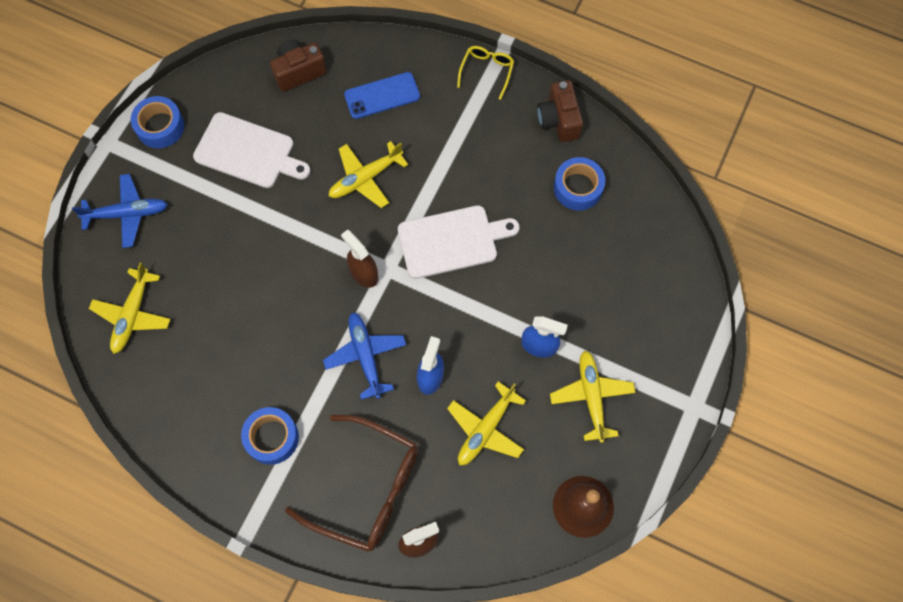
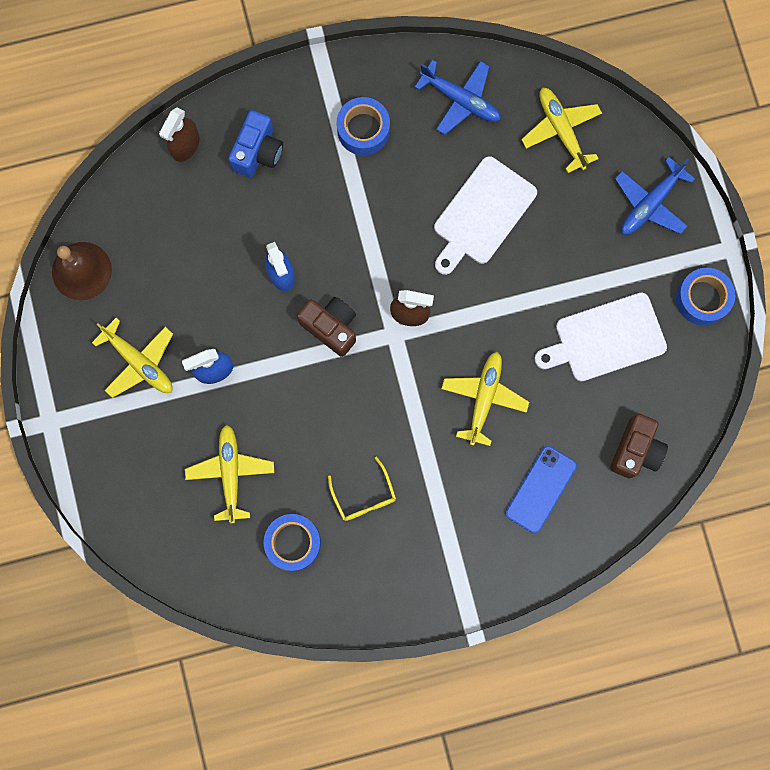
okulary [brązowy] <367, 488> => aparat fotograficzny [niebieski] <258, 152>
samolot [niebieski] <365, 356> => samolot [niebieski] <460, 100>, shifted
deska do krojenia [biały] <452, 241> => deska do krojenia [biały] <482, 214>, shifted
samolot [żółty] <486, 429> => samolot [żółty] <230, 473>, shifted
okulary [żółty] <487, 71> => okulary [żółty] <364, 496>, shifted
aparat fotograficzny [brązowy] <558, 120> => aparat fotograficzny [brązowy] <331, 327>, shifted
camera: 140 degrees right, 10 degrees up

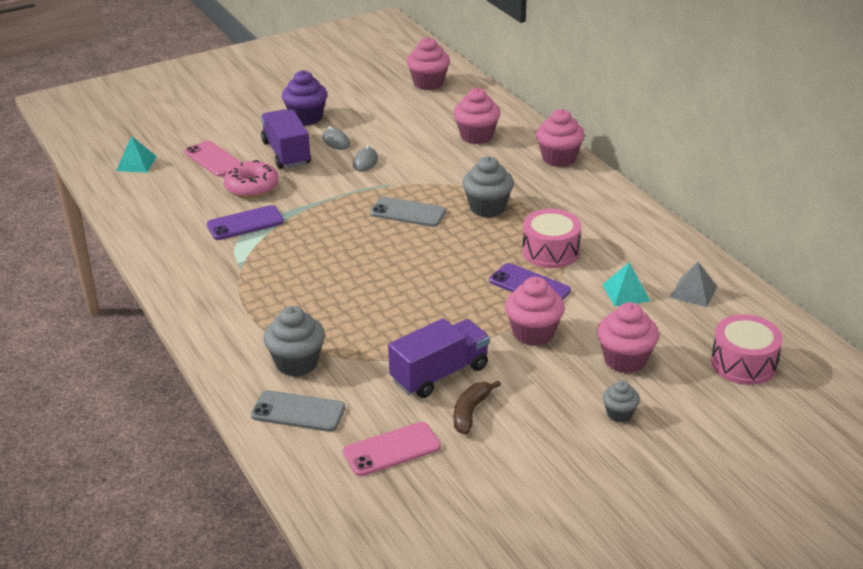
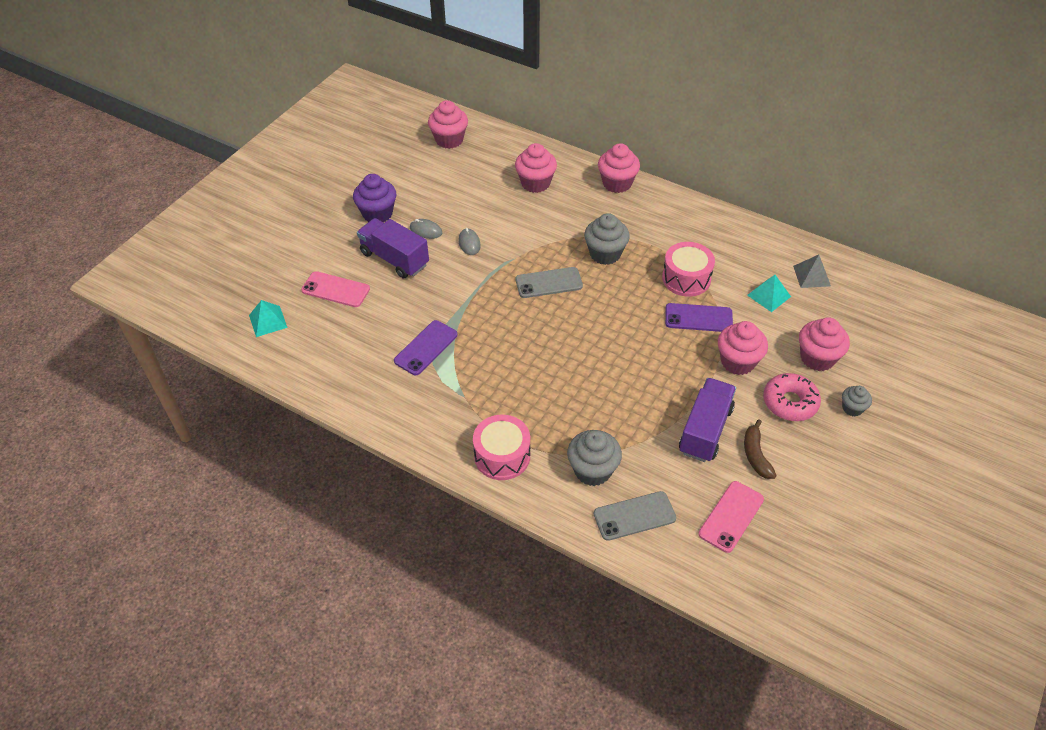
donut [różowy] <252, 187> => donut [różowy] <790, 402>, shifted
bęben [różowy] <743, 363> => bęben [różowy] <502, 456>, shifted
camera: 30 degrees left, 15 degrees up

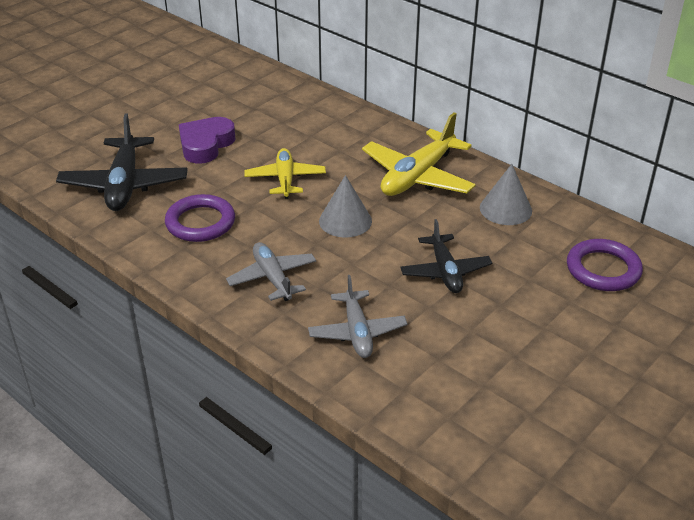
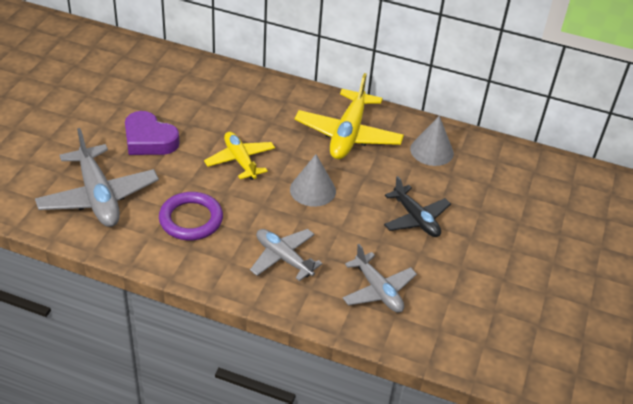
samolot [czarny] <124, 184> => samolot [szary] <98, 196>
serce [fioletowy] <205, 145> => serce [fioletowy] <149, 140>, 60 degrees counterclockwise
pierścień [fioletowy] <603, 269> => nothing
camera: 25 degrees left, 5 degrees up

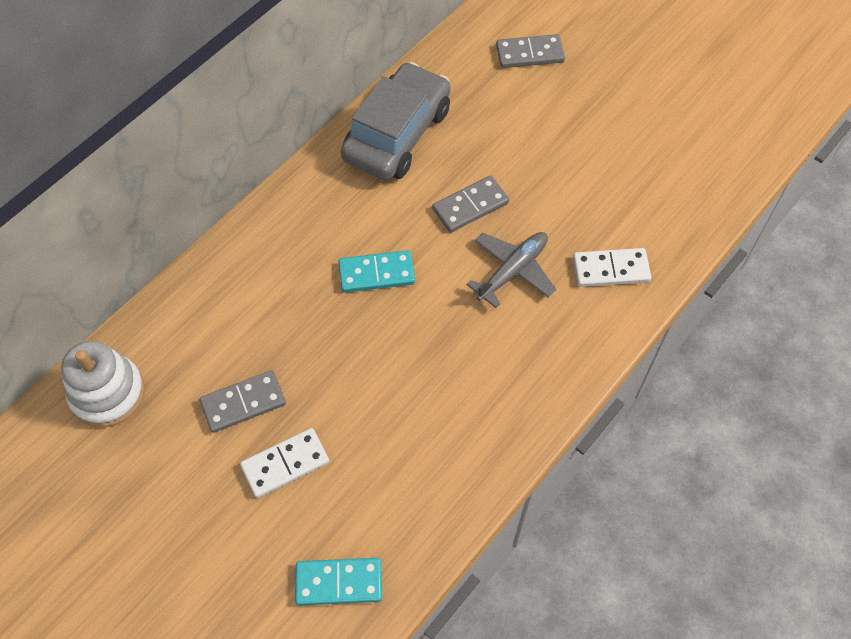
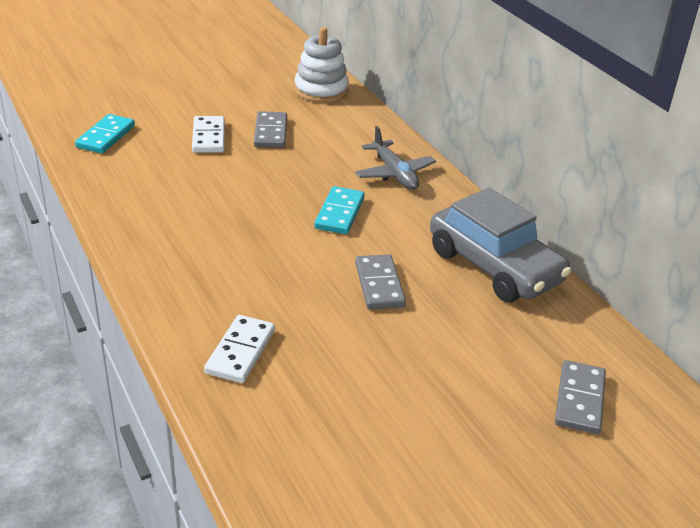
samolot [szary] <513, 270> => samolot [szary] <394, 173>, shifted
camera: 110 degrees right, 25 degrees down

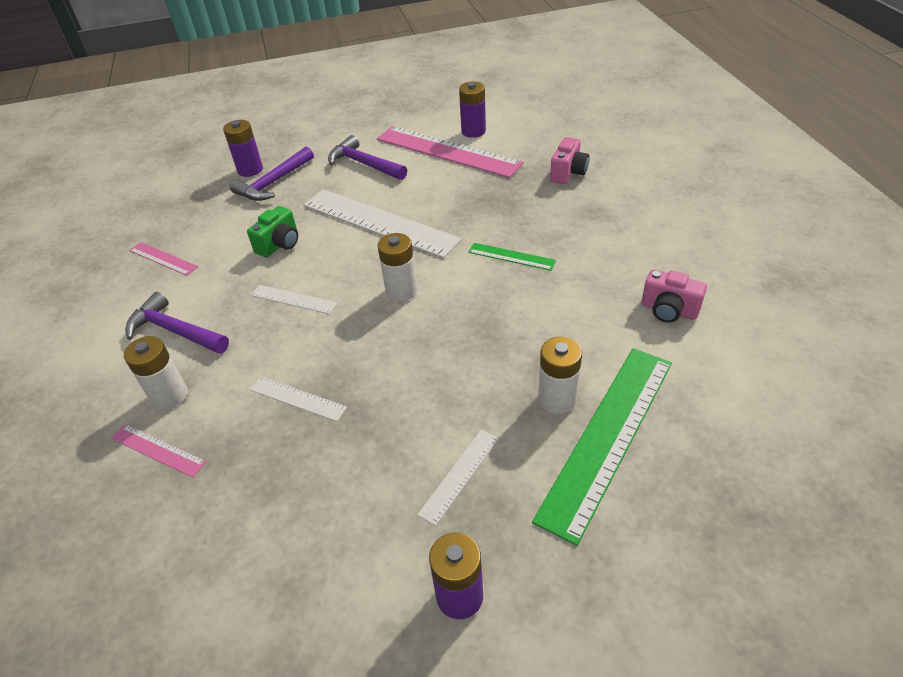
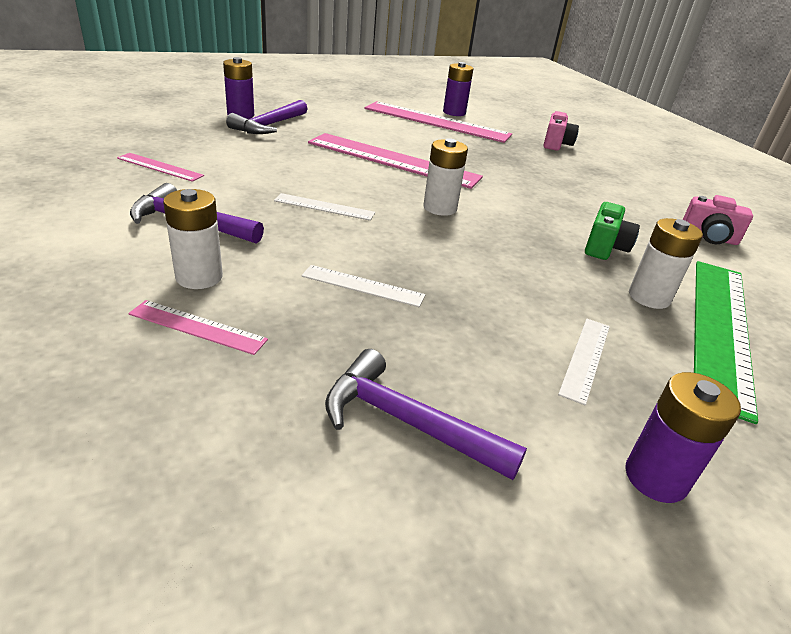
aparat fotograficzny [zielony] <279, 244> => aparat fotograficzny [zielony] <605, 247>, shifted
linijka [biały] <379, 222> => linijka [różowy] <392, 160>
młotek [fioletowy] <364, 164> => młotek [fioletowy] <407, 422>, shifted
linijka [zielony] <511, 256> => nothing
camera: 15 degrees left, 10 degrees down

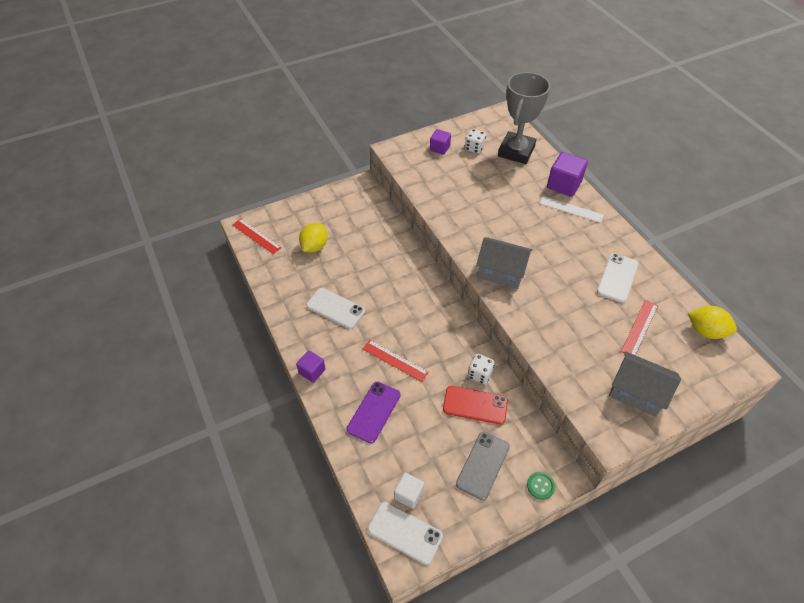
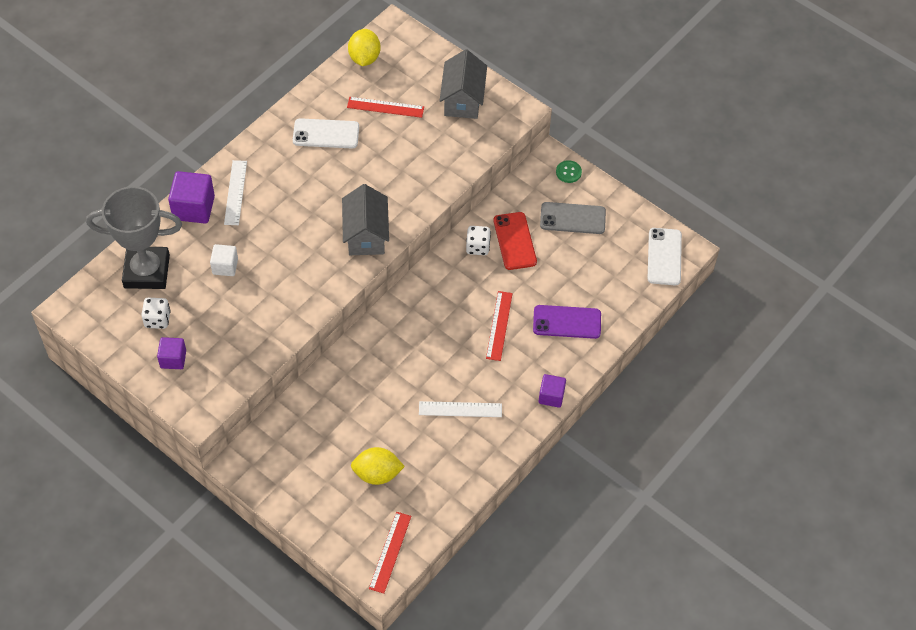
telefon [biały] <335, 308> => linijka [biały] <460, 409>
sześcian [biały] <409, 494> => sześcian [biały] <225, 266>, shifted
camera: 115 degrees left, 5 degrees up

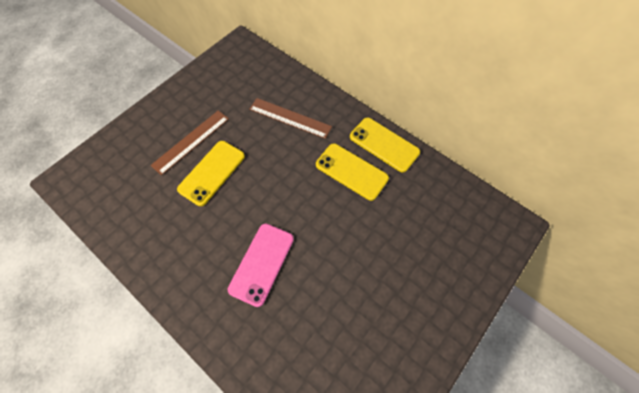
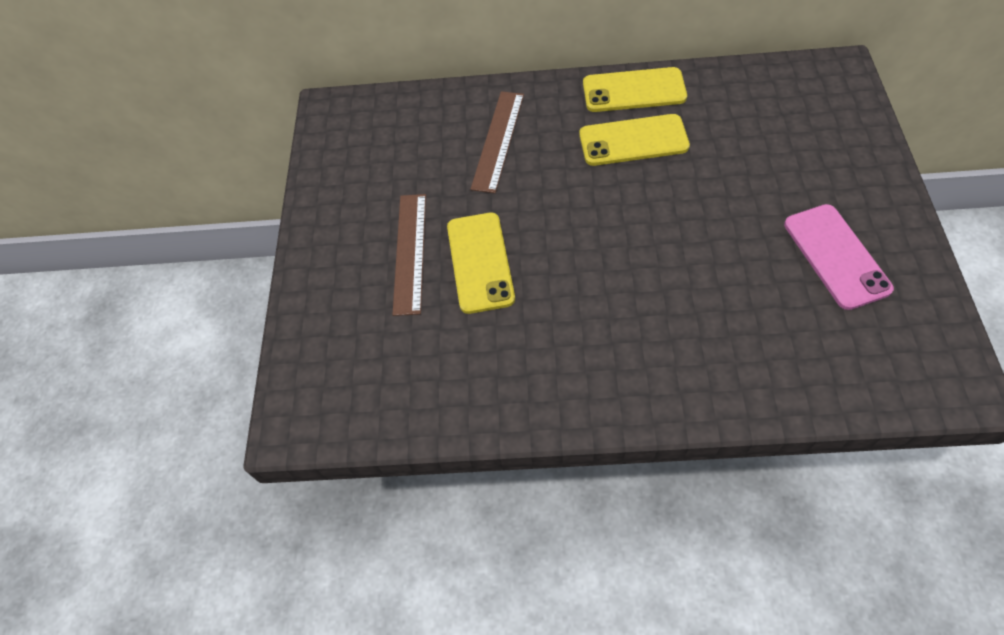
telefon [różowy] <261, 263> => telefon [różowy] <835, 256>, shifted
linijka [brązowy] <290, 118> => linijka [brązowy] <498, 140>, 60 degrees counterclockwise
camera: 35 degrees left, 5 degrees down

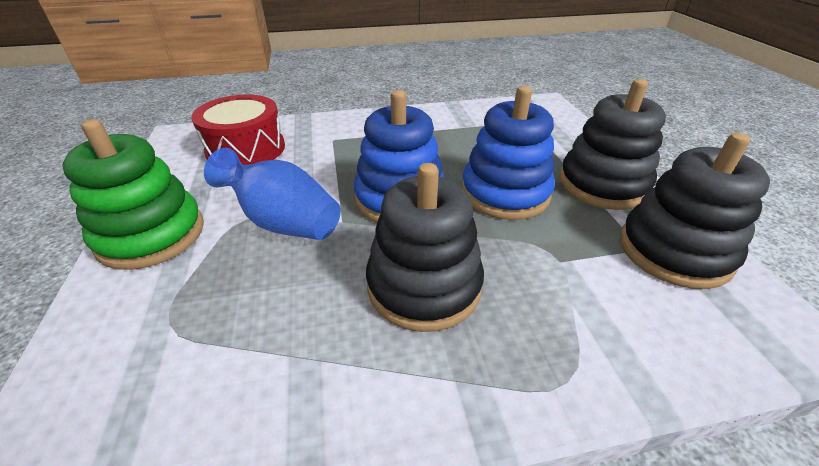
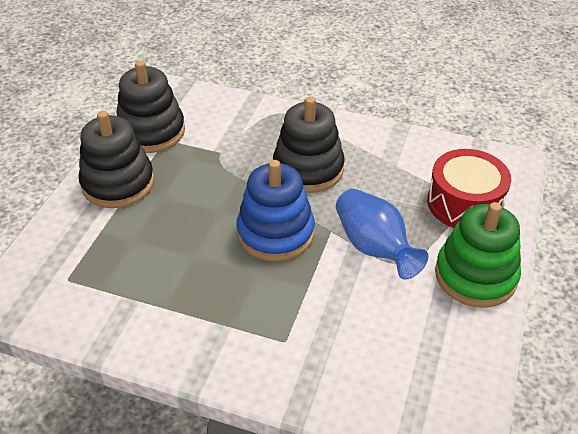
bęben [czerwony] <246, 149> => bęben [czerwony] <464, 203>, shifted
zabawka nakładanka [niebieski] <505, 193> => nothing
camera: 150 degrees left, 5 degrees up

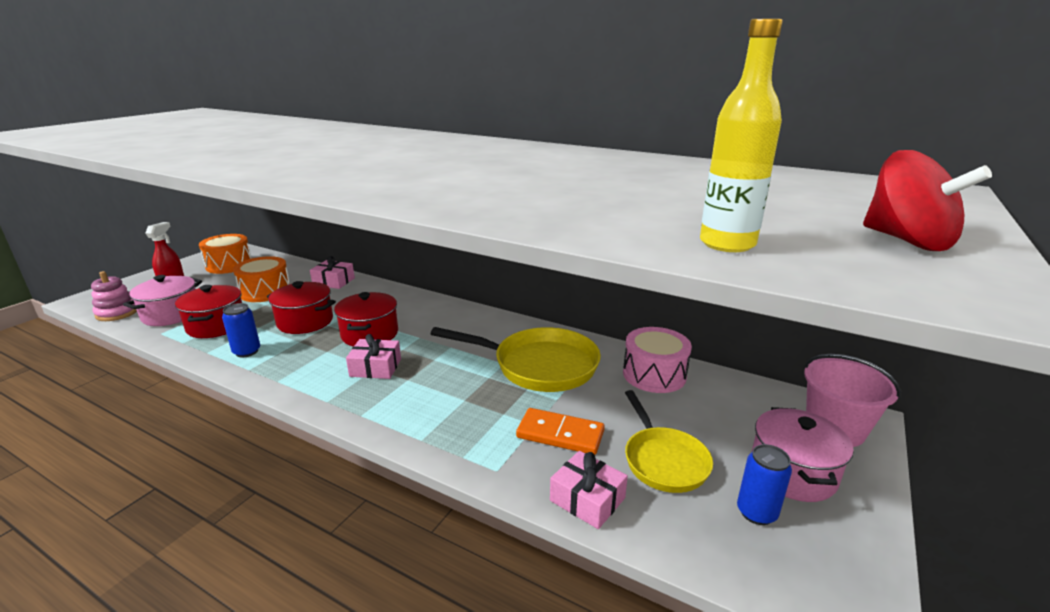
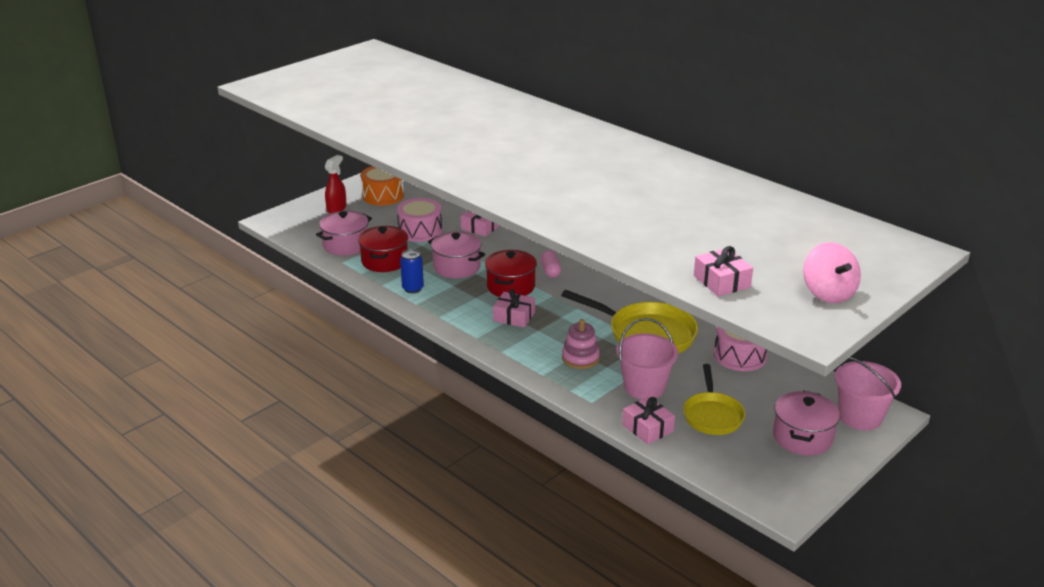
zabawka nakładanka [różowy] <117, 313> => zabawka nakładanka [różowy] <580, 358>, shifted
bęben [pomarańczowy] <265, 291> => bęben [różowy] <420, 231>
garnek [czerwony] <305, 322> => garnek [różowy] <457, 267>
kostka domina [pomarańczowy] <560, 434> => wiadro [różowy] <644, 387>
butelka [żółty] <727, 244> => prezent [różowy] <721, 282>
puszka [niebieski] <756, 512> => nothing
bączek [czerwony] <907, 241> => bączek [różowy] <828, 293>
nothing => kapsułka [różowy] <550, 271>
camera: 15 degrees right, 5 degrees up

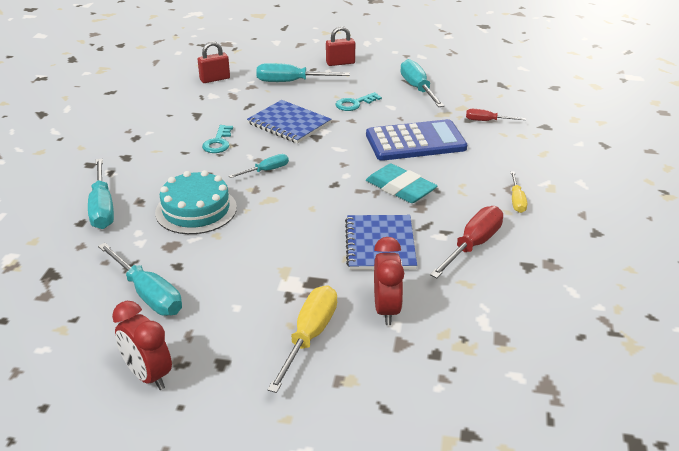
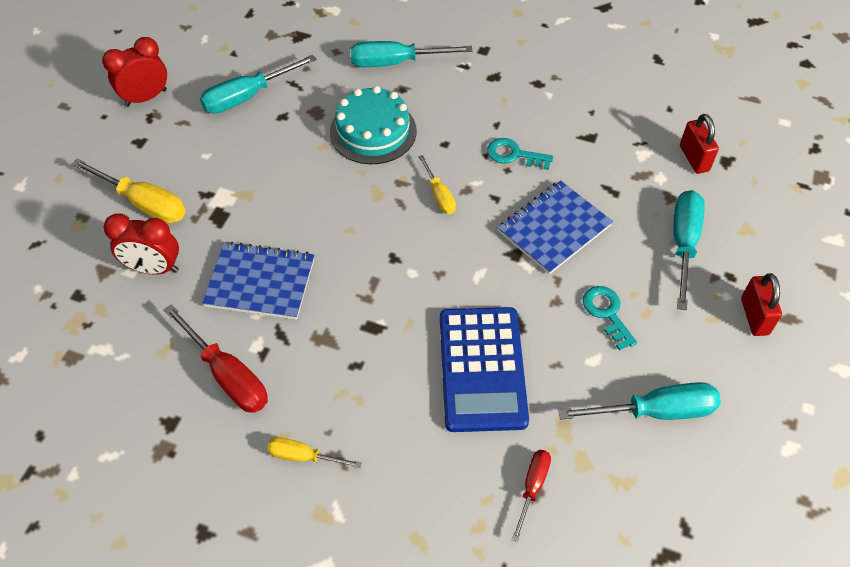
śrubokręt [turkusowy] <266, 170> => śrubokręt [żółty] <439, 195>
gumka do mazania [turkusowy] <400, 188> => nothing
camera: 100 degrees right, 20 degrees up

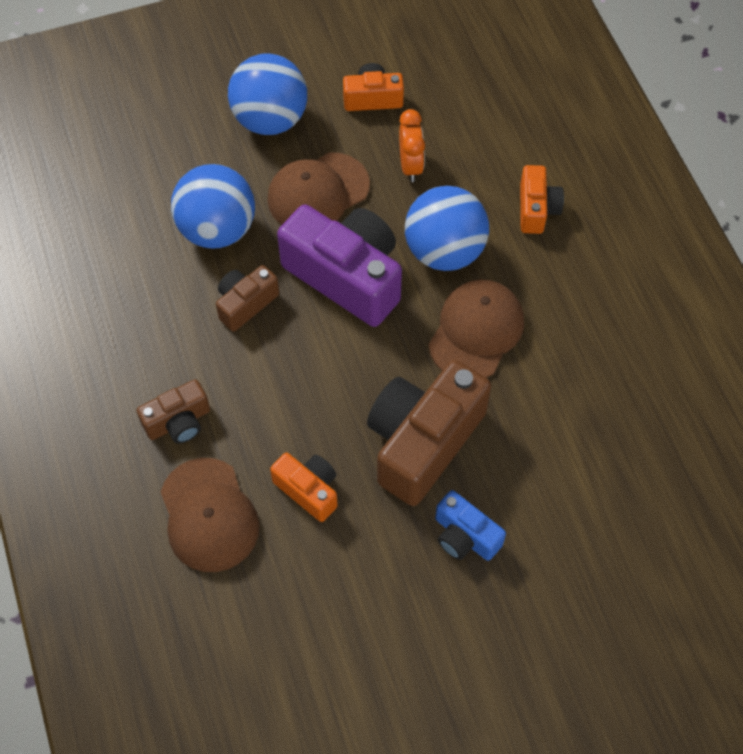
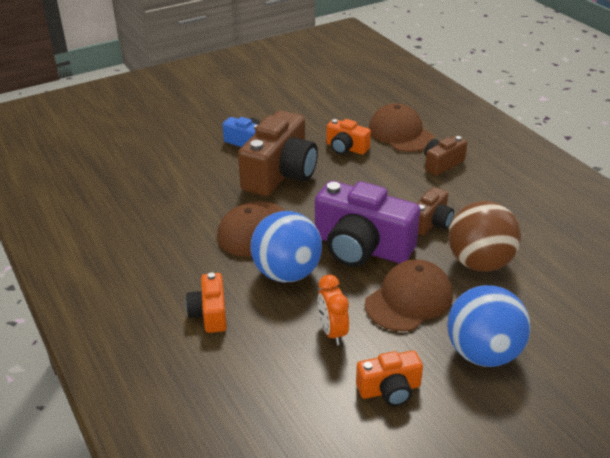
piłka [niebieski] <217, 229> => piłka [brązowy] <479, 263>
camera: 170 degrees right, 25 degrees down

